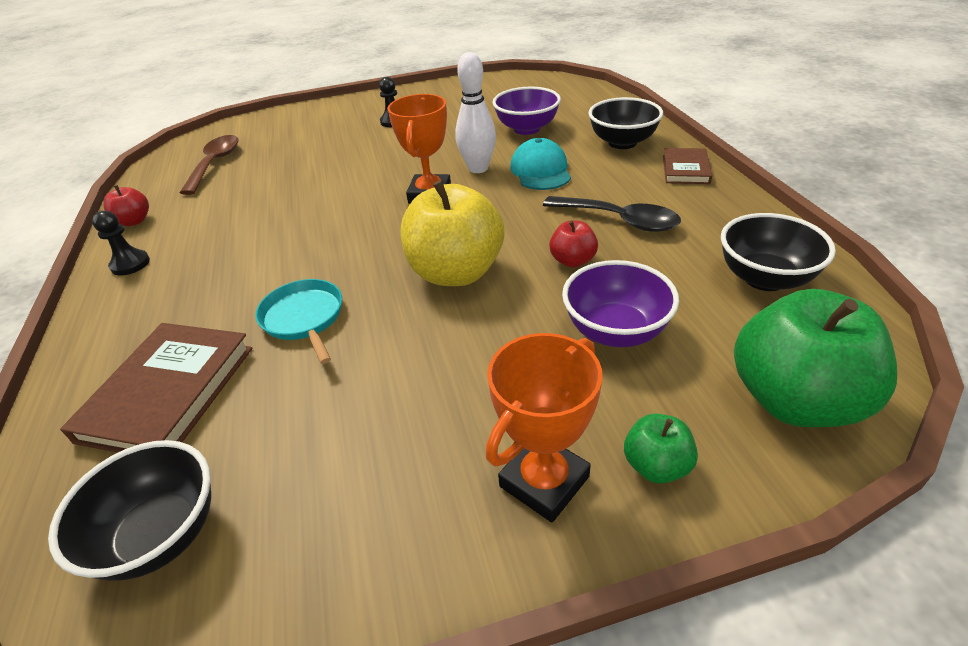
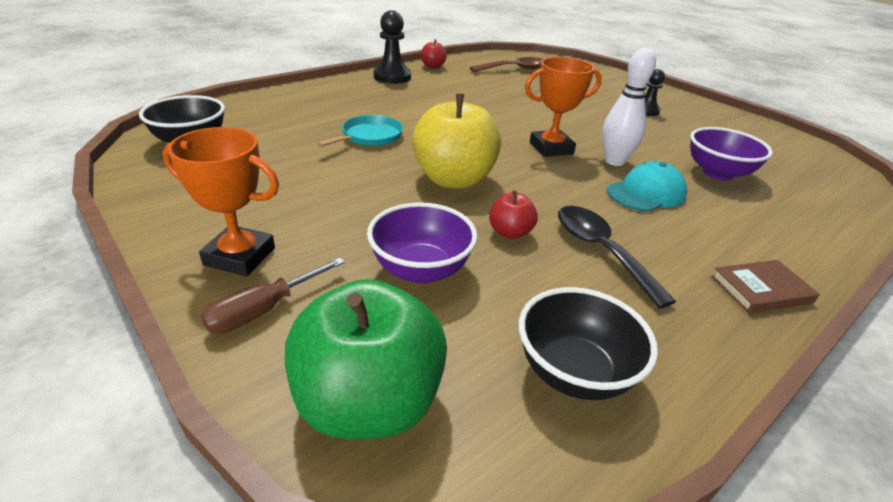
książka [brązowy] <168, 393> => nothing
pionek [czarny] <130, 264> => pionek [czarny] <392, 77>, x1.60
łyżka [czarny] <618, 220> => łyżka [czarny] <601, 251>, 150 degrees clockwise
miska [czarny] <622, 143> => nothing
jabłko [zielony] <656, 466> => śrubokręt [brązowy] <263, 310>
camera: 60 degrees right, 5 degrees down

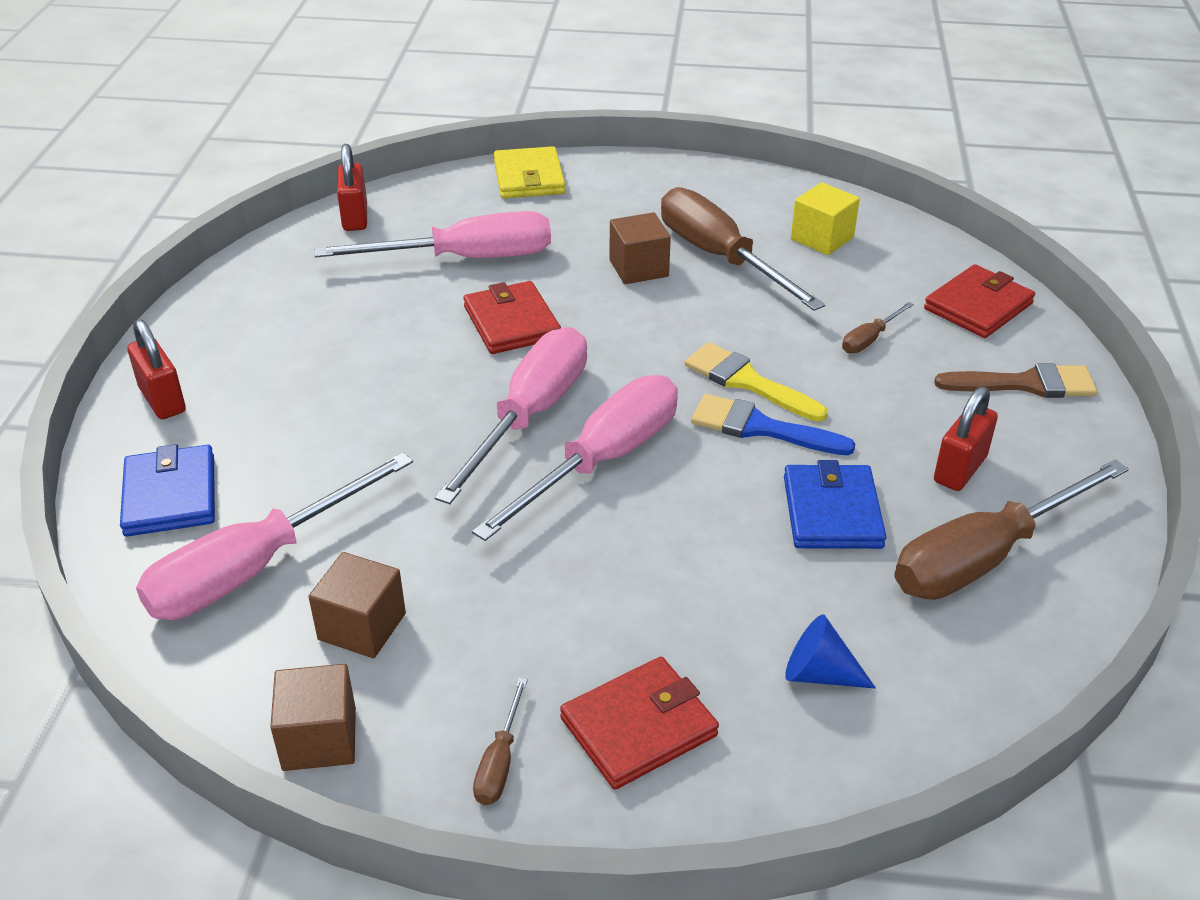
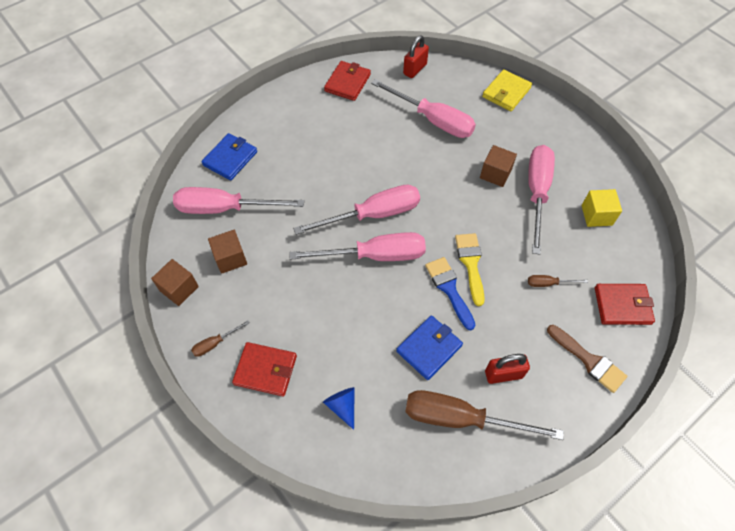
kłódka [czerwony] <162, 400> => nothing
portfel [czerwony] <512, 322> => portfel [czerwony] <347, 83>, shifted
śrubokręt [brązowy] <720, 257> => śrubokręt [różowy] <537, 193>
camera: 45 degrees right, 20 degrees up

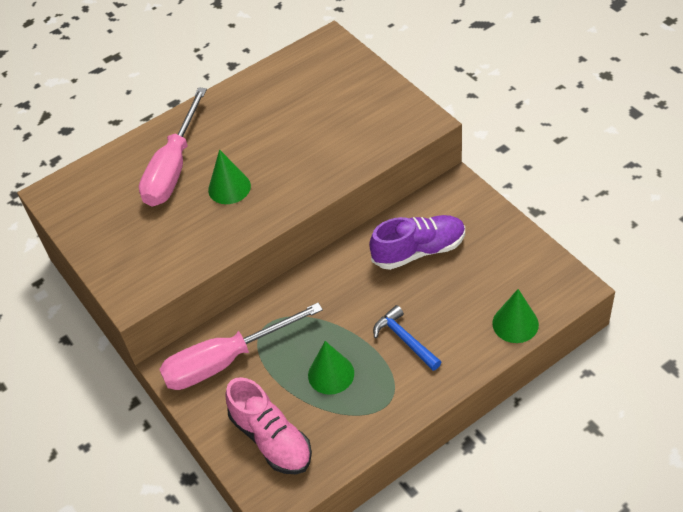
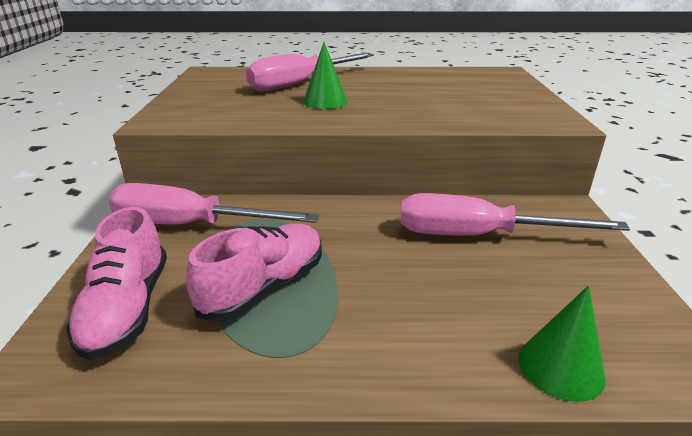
stożek [zielony] <331, 374> => but [różowy] <264, 287>
but [fioletowy] <419, 251> => śrubokręt [różowy] <478, 235>
młotek [niebieski] <405, 339> => nothing
camera: 30 degrees right, 20 degrees down

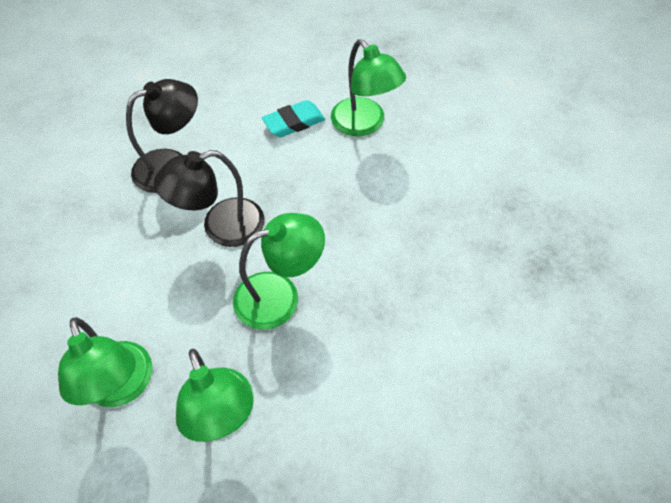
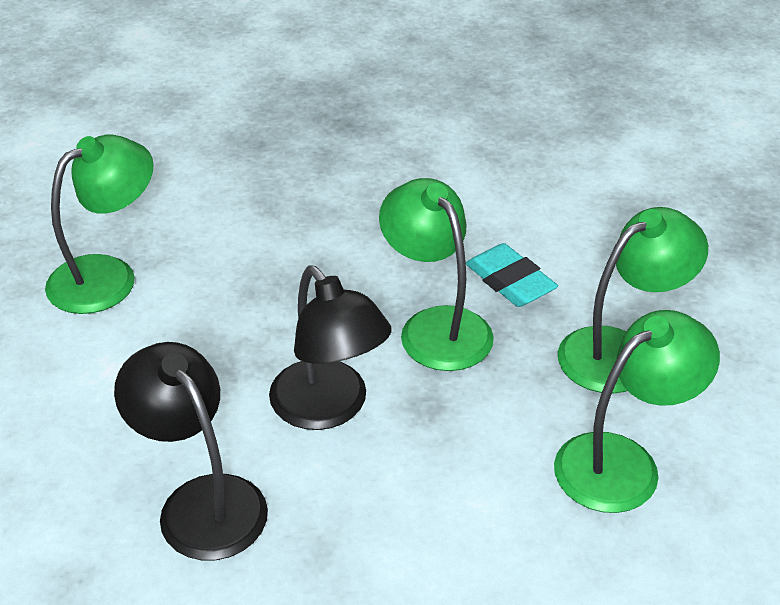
gumka do mazania [turkusowy] <294, 122> => gumka do mazania [turkusowy] <510, 281>, shifted
camera: 100 degrees left, 15 degrees down

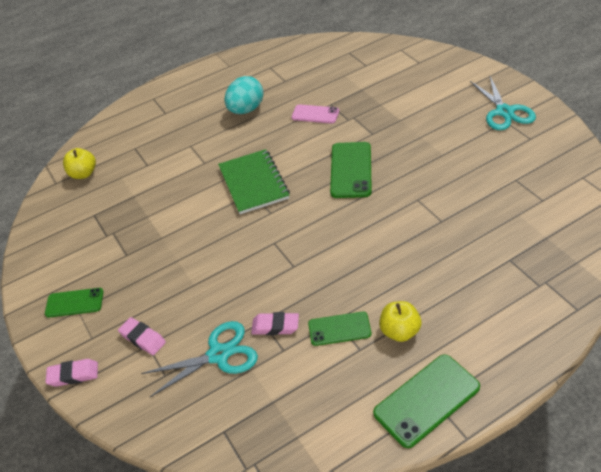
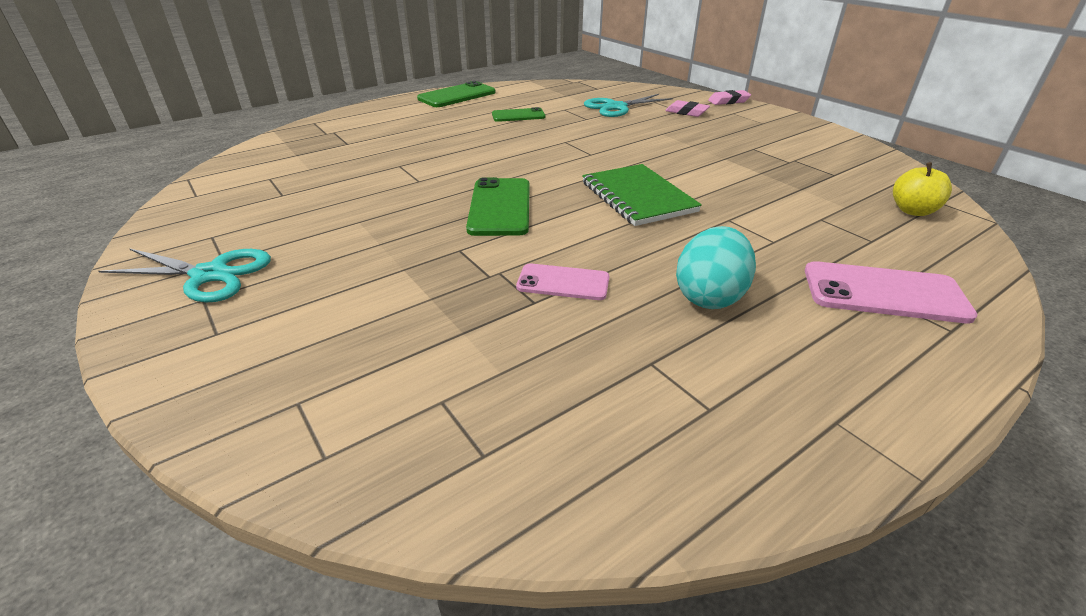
telefon [zielony] <74, 303> => nothing
gumka do mazania [różowy] <275, 326> => nothing
jabłko [żółty] <399, 331> => nothing
nożyczki [turkusowy] <504, 112> => nożyczki [turkusowy] <210, 275>, 120 degrees clockwise
nothing => telefon [różowy] <884, 293>
camera: 170 degrees right, 10 degrees down

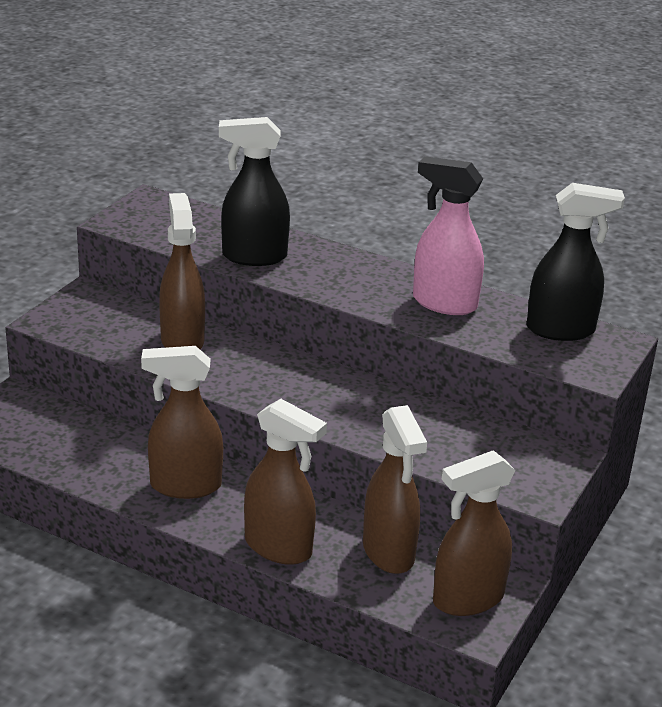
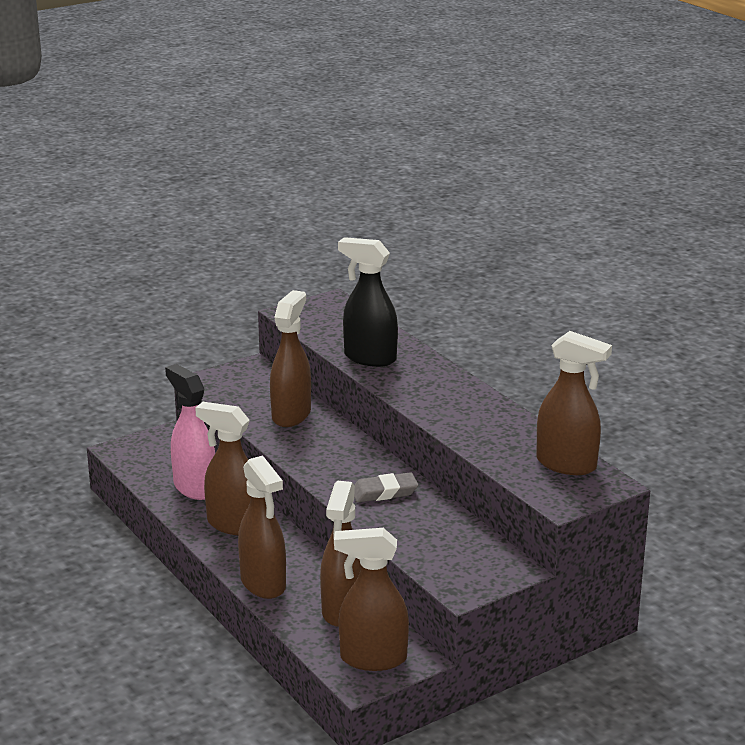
spryskiwacz [różowy] <443, 303> => spryskiwacz [różowy] <194, 487>, shifted
spryskiwacz [czarny] <561, 330> => spryskiwacz [brązowy] <567, 464>
nothing => gumka do mazania [szary] <384, 492>
camera: 30 degrees right, 5 degrees down

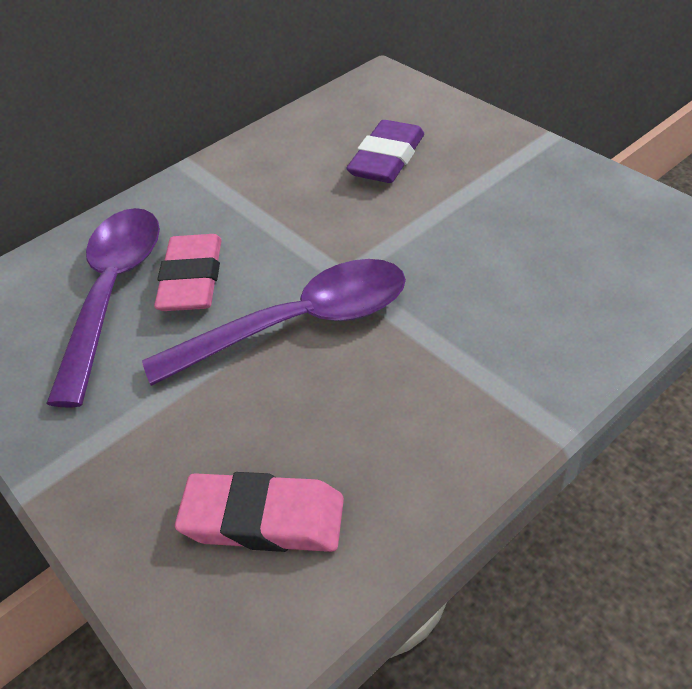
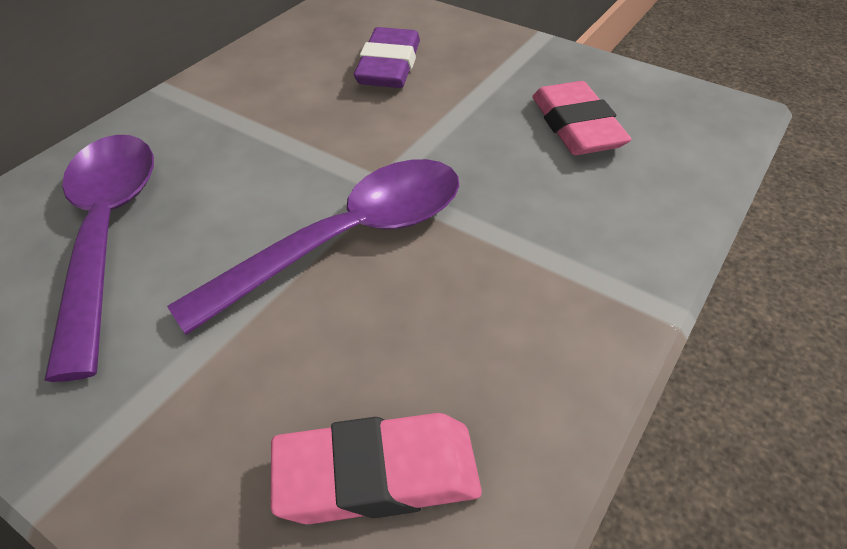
gumka do mazania [różowy] <192, 279> => gumka do mazania [różowy] <576, 126>, shifted
camera: 20 degrees left, 0 degrees up

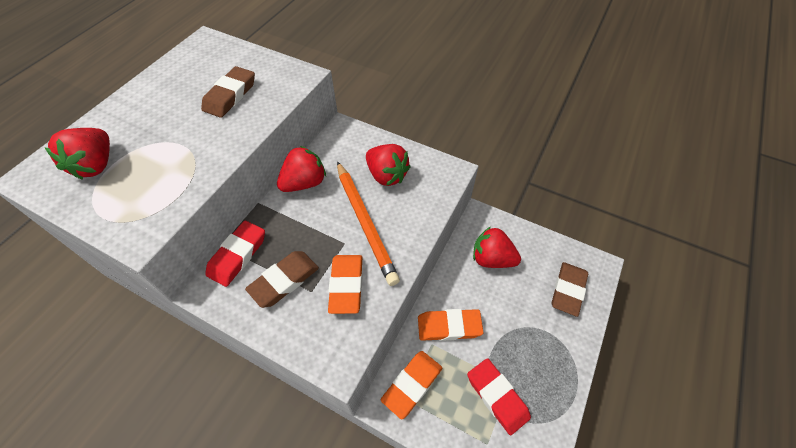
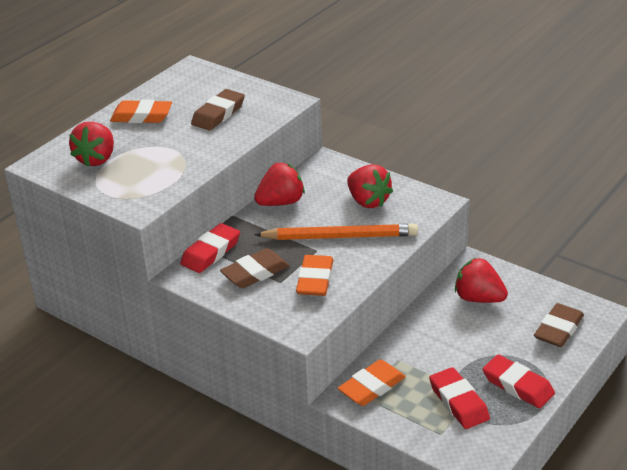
ołówek [pomarańczowy] <365, 223> => ołówek [pomarańczowy] <340, 236>, 75 degrees counterclockwise
gumka do mazania [pomarańczowy] <449, 327> => gumka do mazania [pomarańczowy] <141, 116>, shifted
nothing => gumka do mazania [czerwony] <518, 385>
camera: 10 degrees right, 20 degrees down

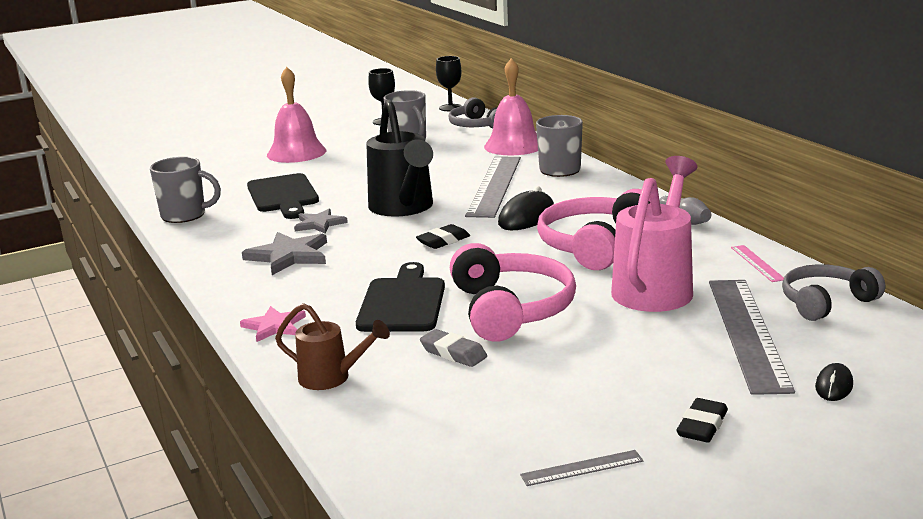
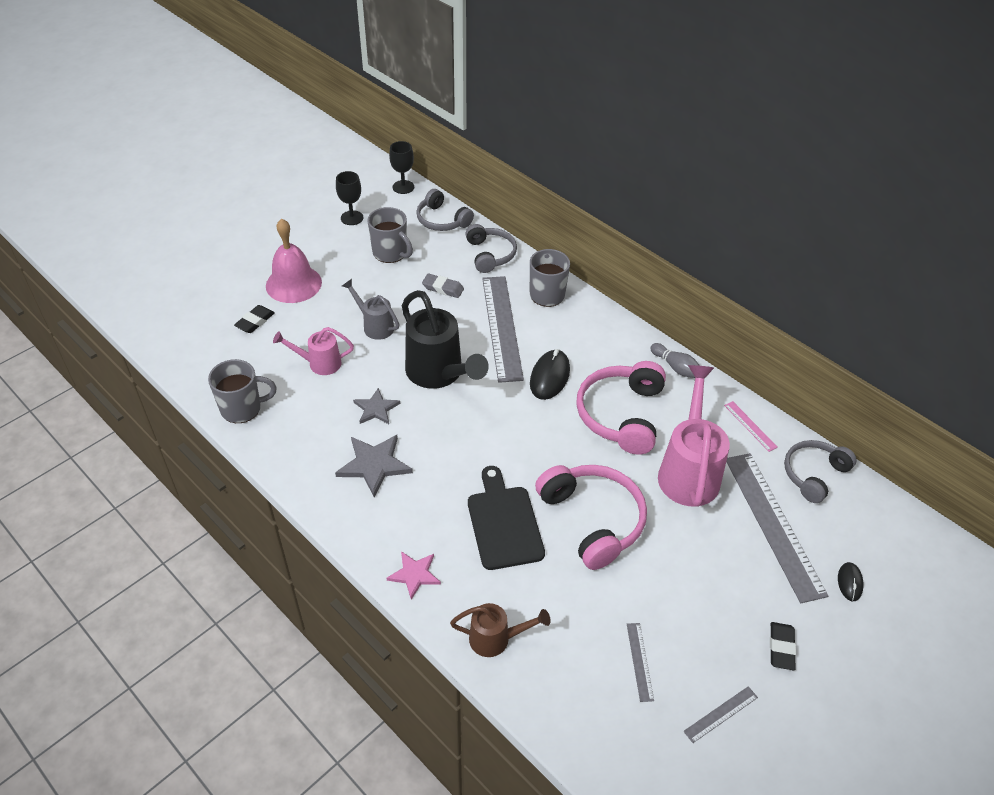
deska do krojenia [czarny] <283, 195> => konewka [różowy] <319, 363>
gumka do mazania [czarny] <443, 241> => gumka do mazania [czarny] <255, 321>, shifted
gumka do mazania [szary] <453, 353> => gumka do mazania [szary] <443, 288>, shifted
dzwonek [różowy] <514, 145> => słuchawki [szary] <490, 254>
nothing => konewka [szary] <375, 326>
nothing => linijka [szary] <640, 661>
camera: 20 degrees left, 25 degrees up

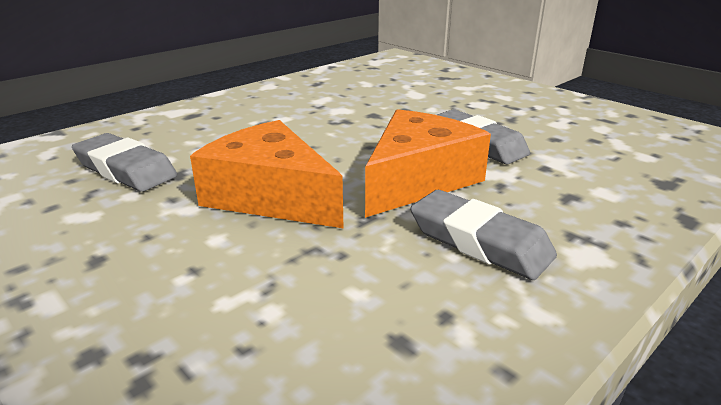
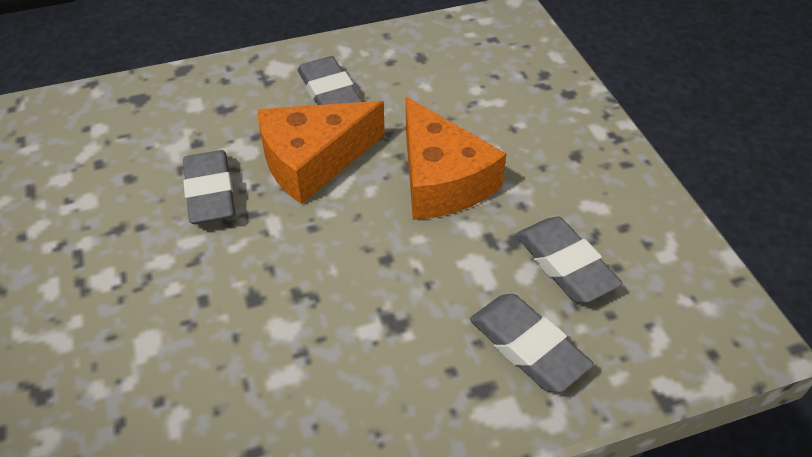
nothing => gumka do mazania [szary] <527, 347>
camera: 155 degrees left, 20 degrees up

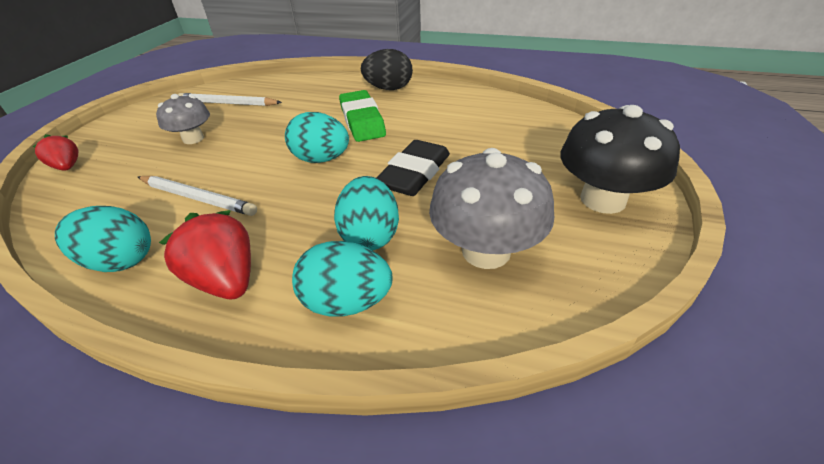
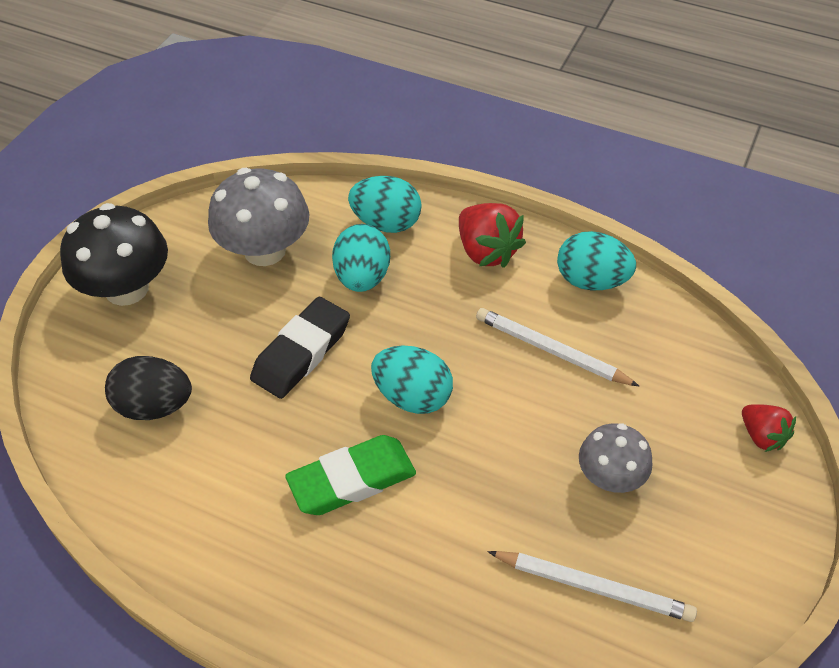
gumka do mazania [zielony] <362, 121> => gumka do mazania [zielony] <352, 480>, 75 degrees clockwise
jajko [czarny] <389, 89> => jajko [czarny] <154, 406>, shifted
camera: 175 degrees left, 10 degrees up

